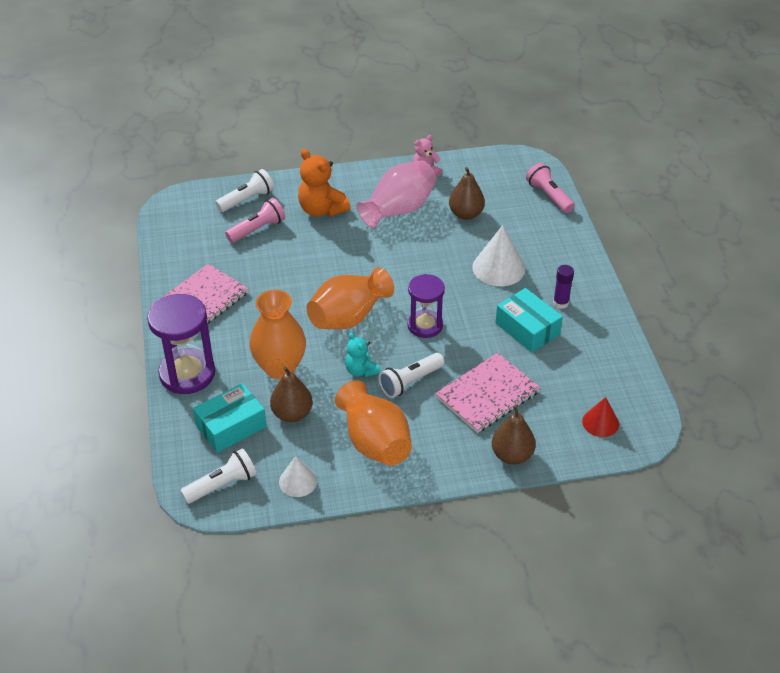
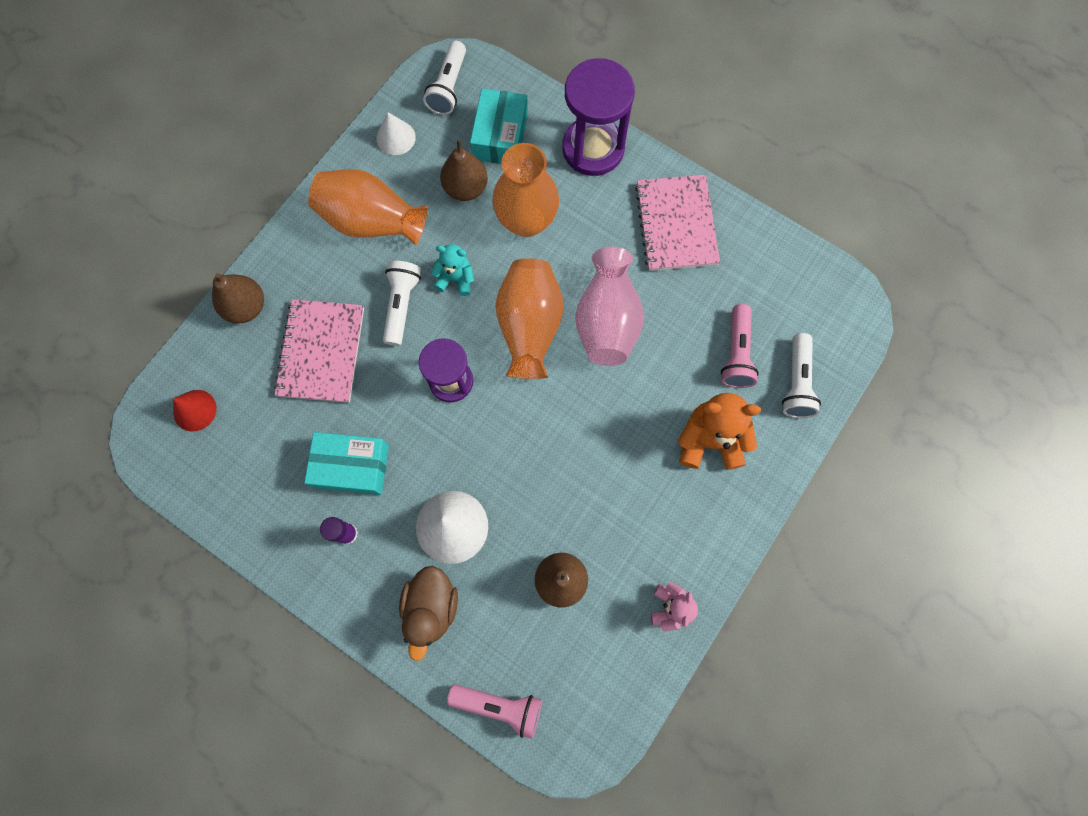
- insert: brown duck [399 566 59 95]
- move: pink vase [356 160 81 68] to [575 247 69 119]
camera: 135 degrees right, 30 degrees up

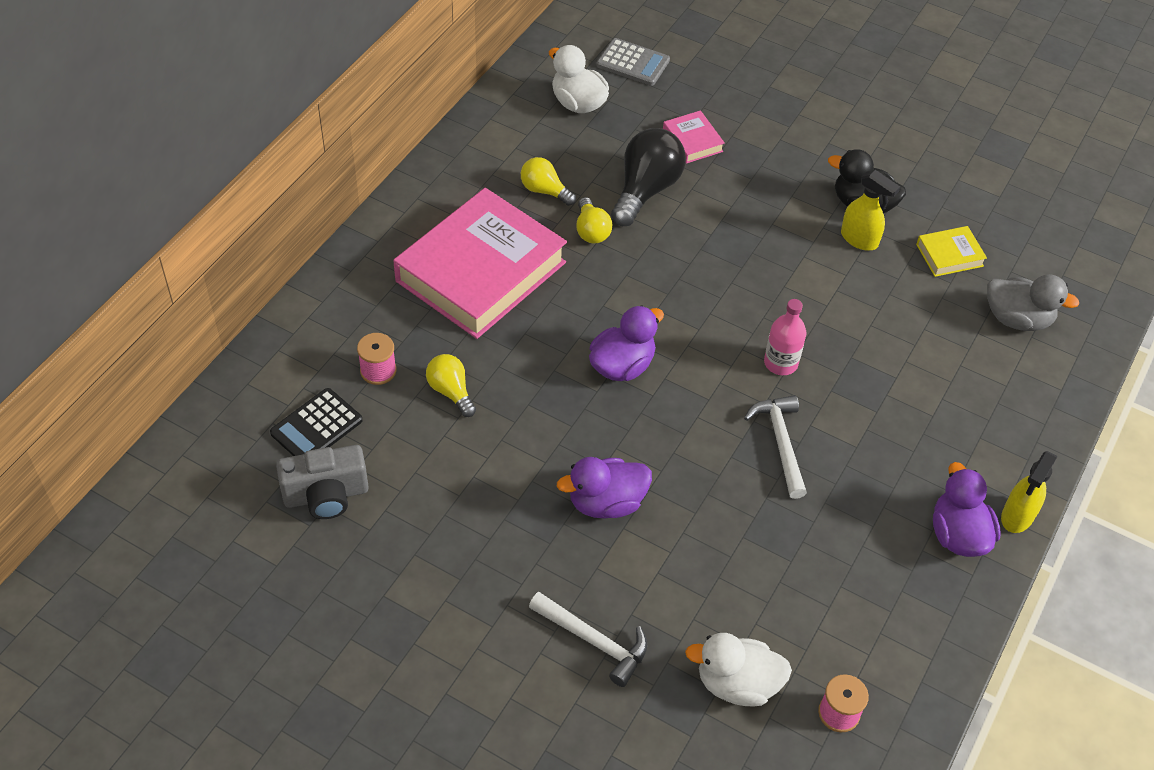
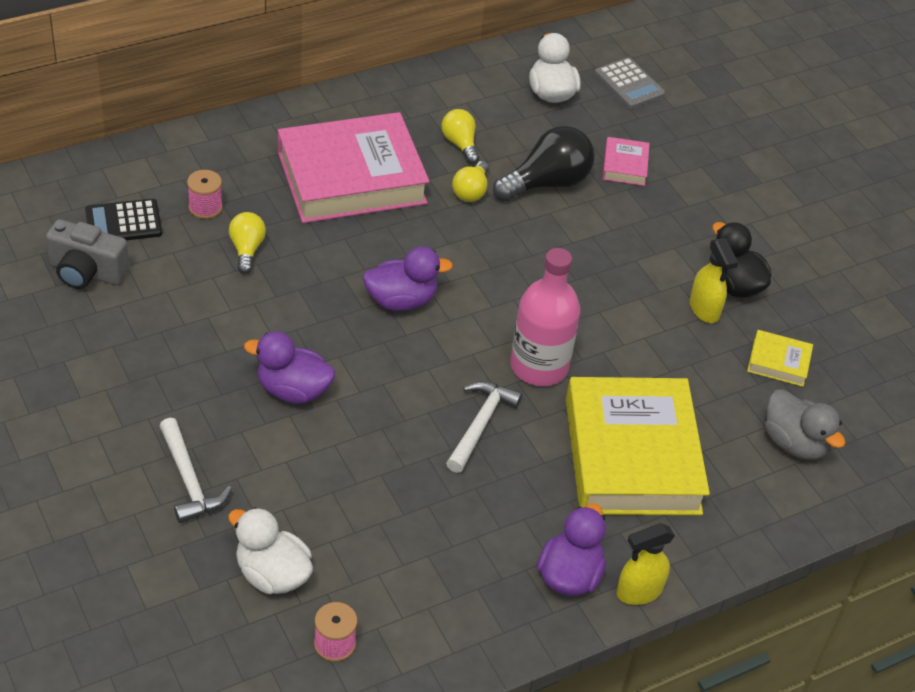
- resize: pink bottle [764 299 42 76] = [510 248 71 138] x1.69
- insert: yellow book [566 377 144 138]
camera: 30 degrees right, 5 degrees down

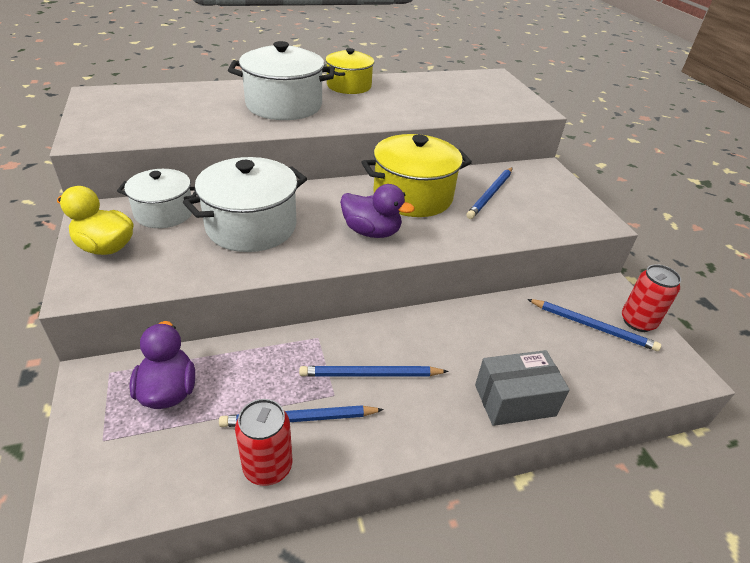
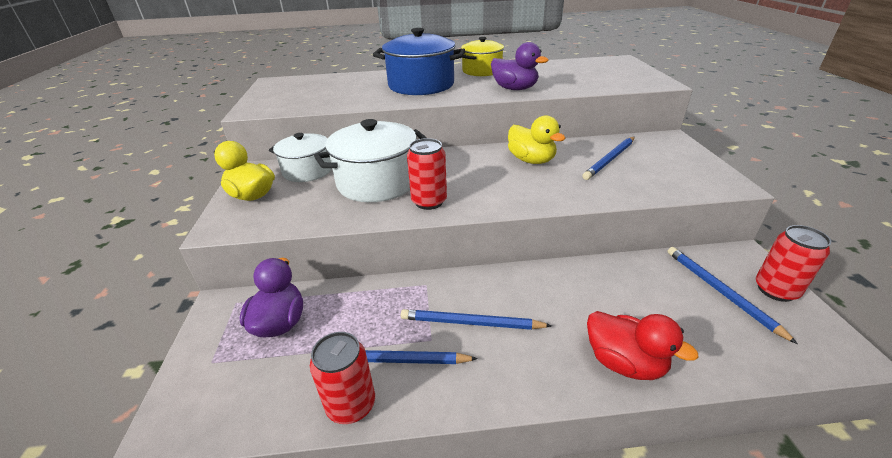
- recolor: white pot [228 41 107 79] to blue pot [373 28 92 67]
- insert: red can [407 138 40 72]
- move: purple duck [340 184 75 54] to [491 42 57 48]
- replace: yellow pot [361 134 111 83] to yellow duck [508 115 57 49]
- replace: grey box [475 350 95 76] to red duck [587 311 112 69]
- rotate: blue pencil [527 299 134 52] = [668 247 130 97] 150 degrees counterclockwise
camera: 15 degrees right, 5 degrees down

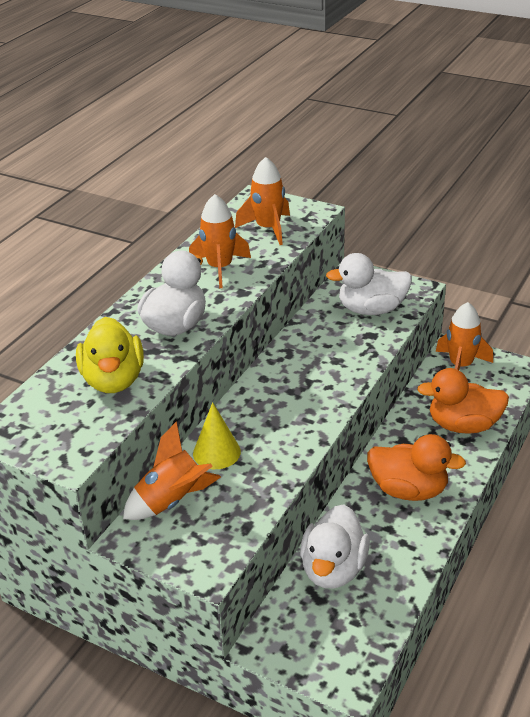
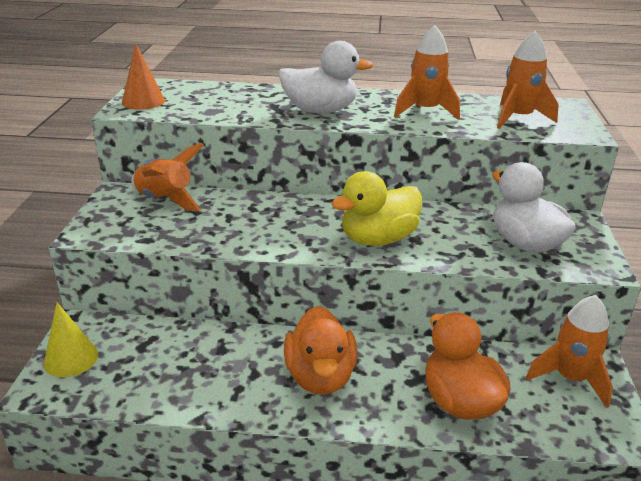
- move: yellow cone [193 402 48 67] to [44 303 54 74]
- insert: orange cone [122 43 43 67]
- move: yellow duck [76 317 68 76] to [331 171 91 75]
- delete: white duck [300 505 70 83]
camera: 65 degrees right, 5 degrees down

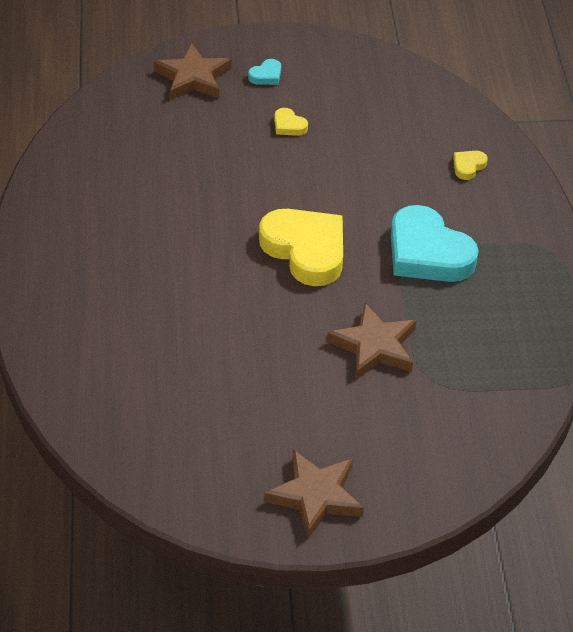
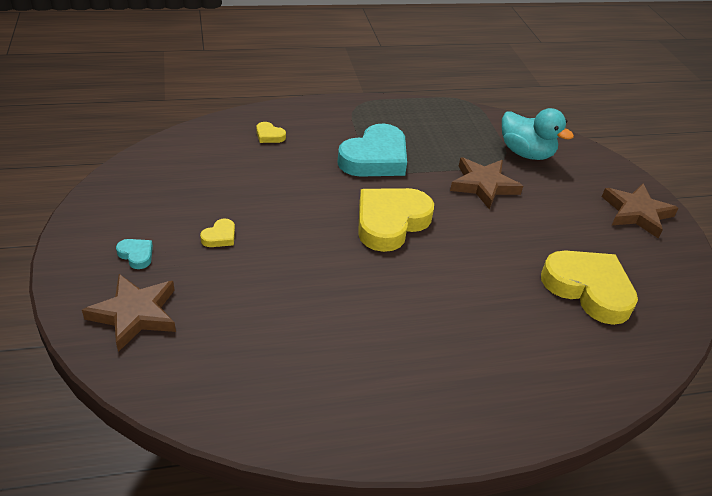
- insert: turquoise duck [502 108 72 52]
- insert: yellow heart [541 251 97 74]
camera: 100 degrees left, 5 degrees down

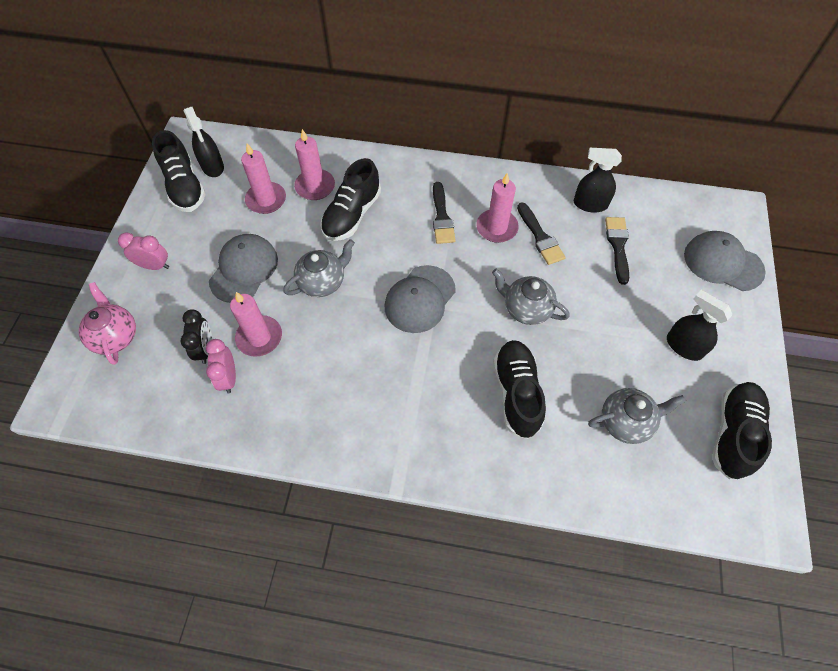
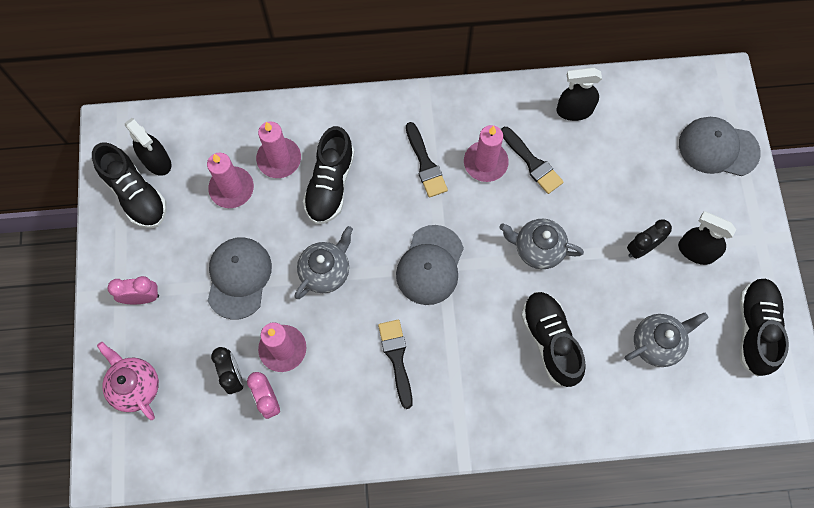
- move: black brush [605 217 24 68] to [378 320 35 89]
- insert: black clock [627 220 45 39]
camera: 15 degrees left, 10 degrees up

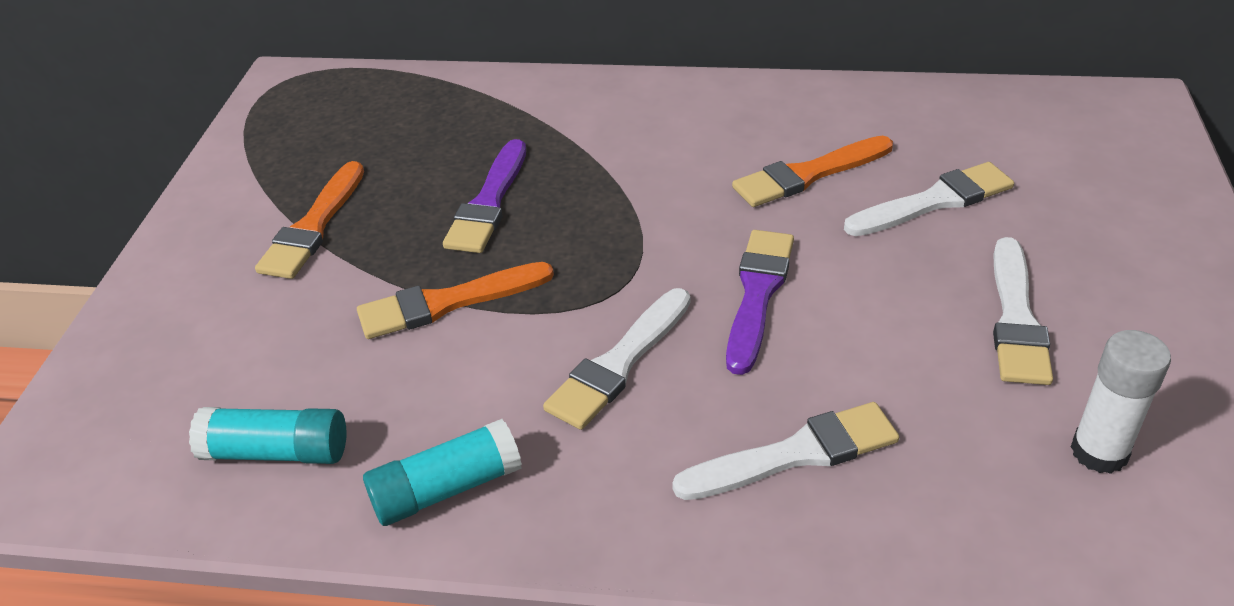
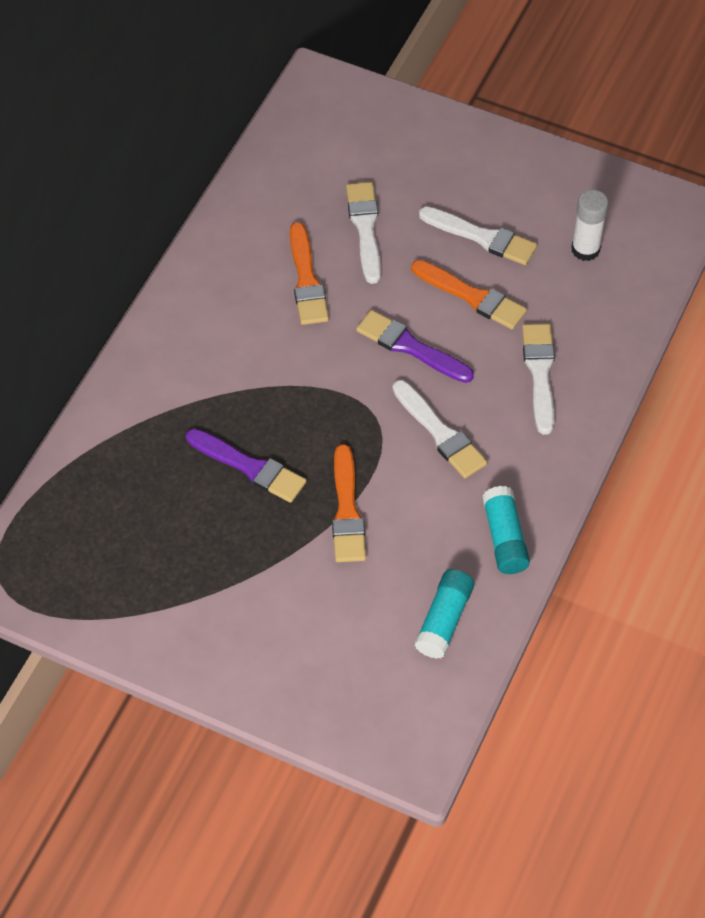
- move: orange brush [255 161 109 118] to [411 260 116 69]
camera: 75 degrees left, 15 degrees up

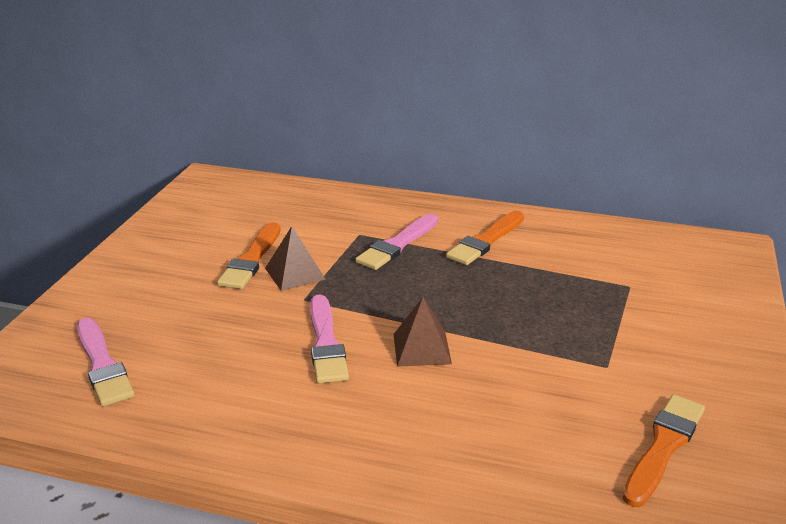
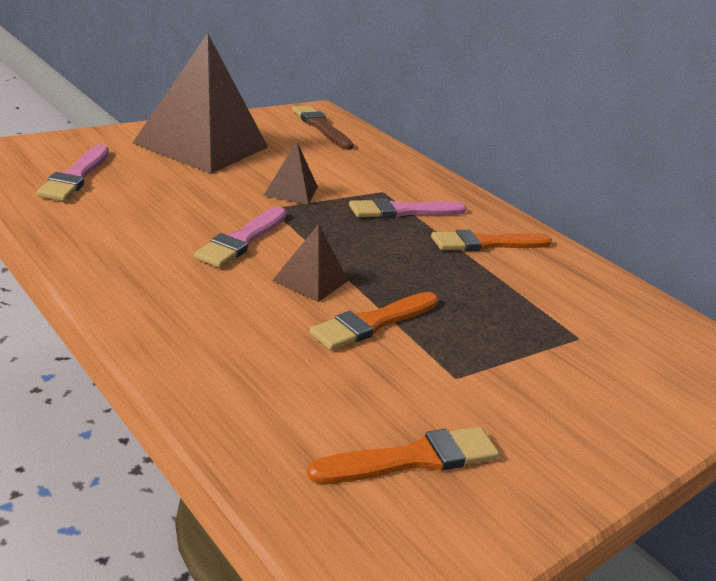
- insert: brown pyramid [132 33 136 141]
- insert: brown brush [292 105 62 45]
- move: orange brush [217 222 64 67] to [309 292 129 58]
camera: 30 degrees right, 0 degrees up

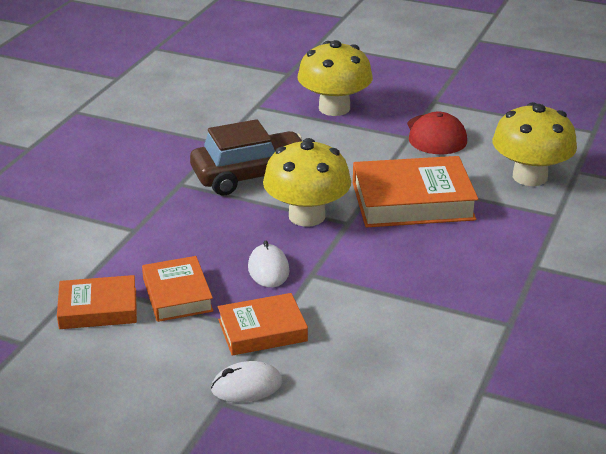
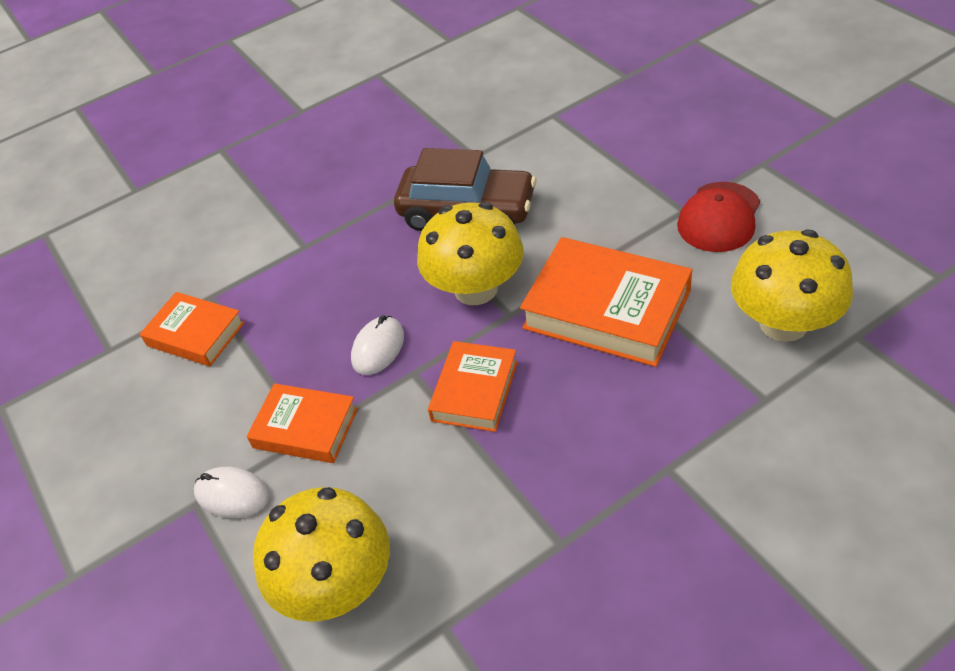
- move: yellow mushroom [297 40 76 76] to [253 487 137 135]
- move: orange book [142 256 71 66] to [428 341 90 91]
camera: 40 degrees right, 15 degrees up

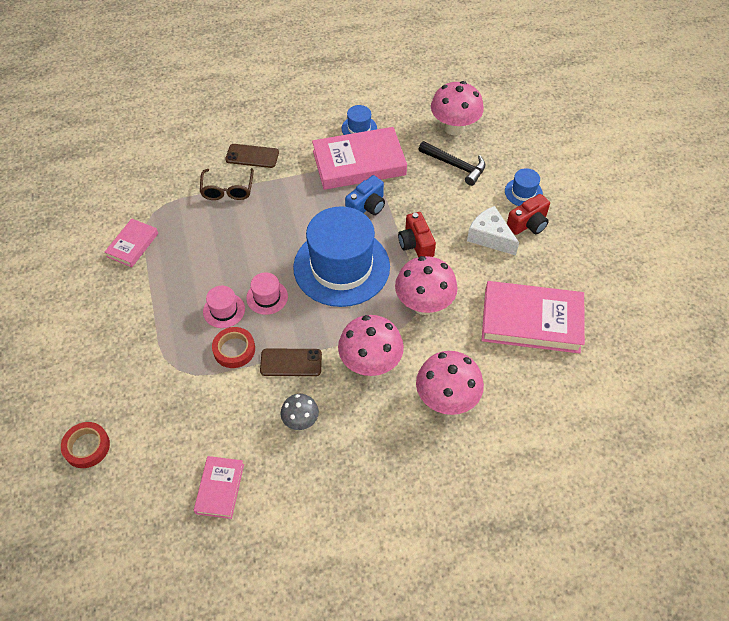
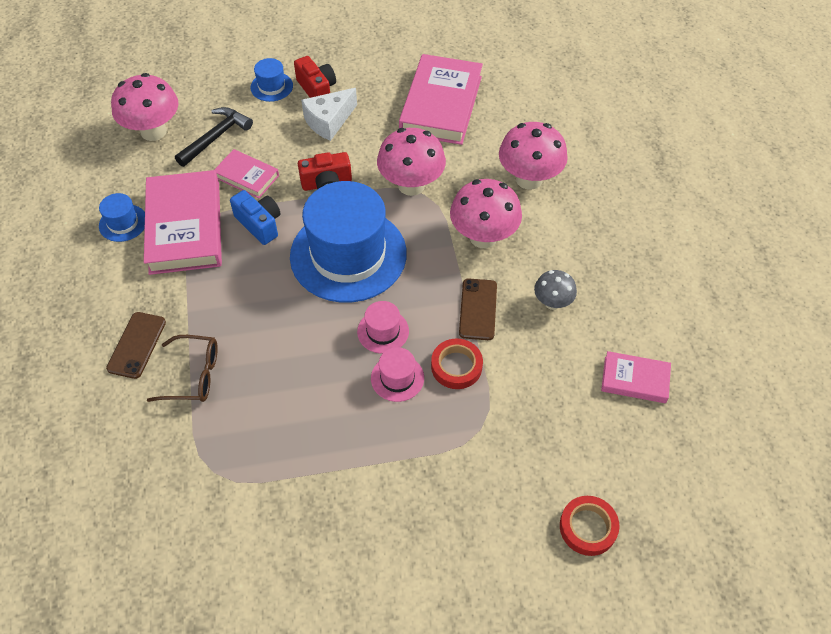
- move: pink book [105 219 53 48] to [214 149 65 49]
camera: 85 degrees left, 0 degrees up

